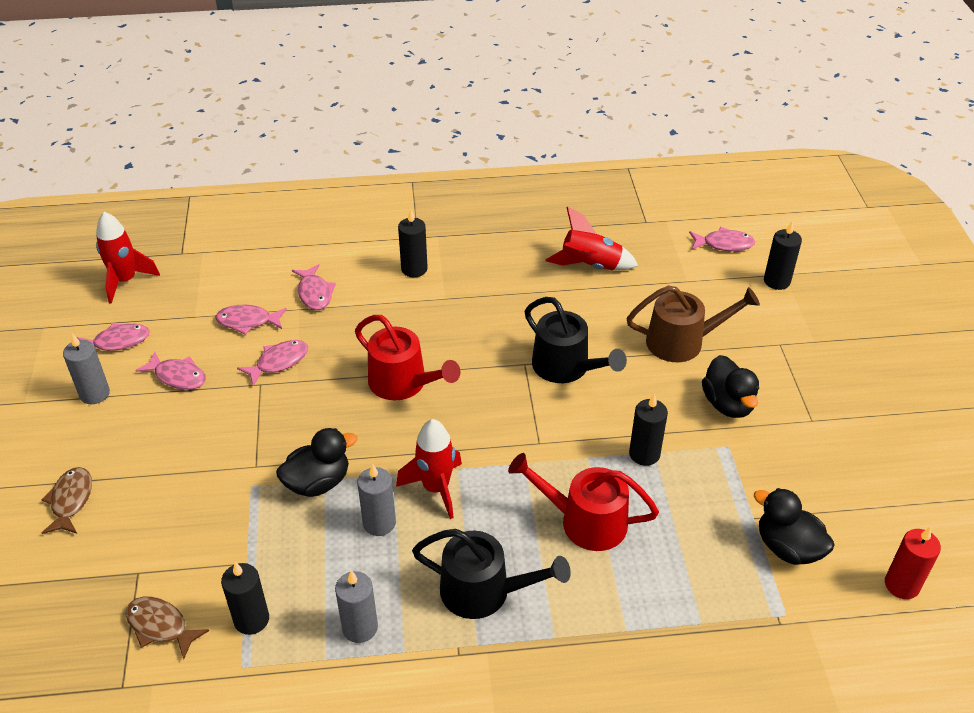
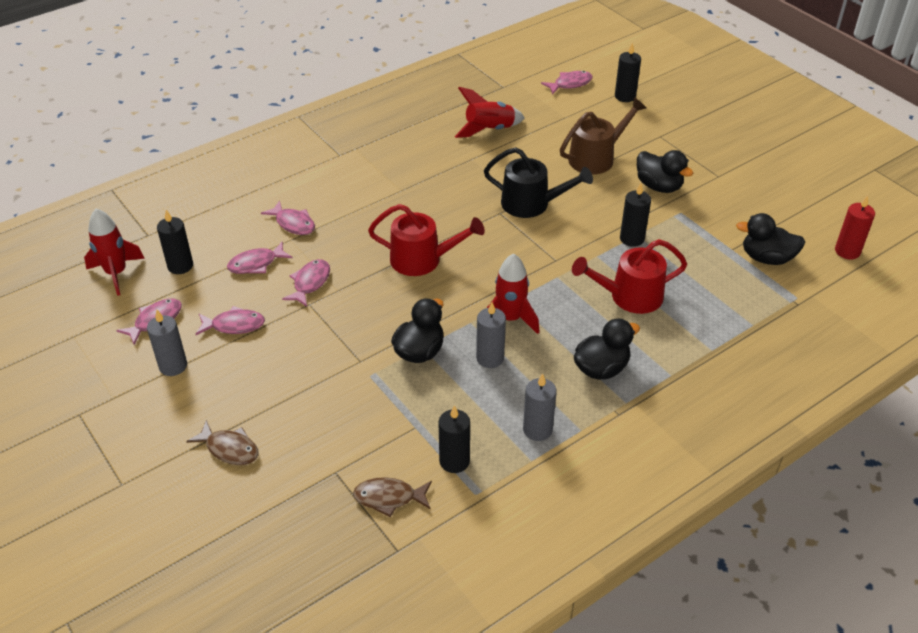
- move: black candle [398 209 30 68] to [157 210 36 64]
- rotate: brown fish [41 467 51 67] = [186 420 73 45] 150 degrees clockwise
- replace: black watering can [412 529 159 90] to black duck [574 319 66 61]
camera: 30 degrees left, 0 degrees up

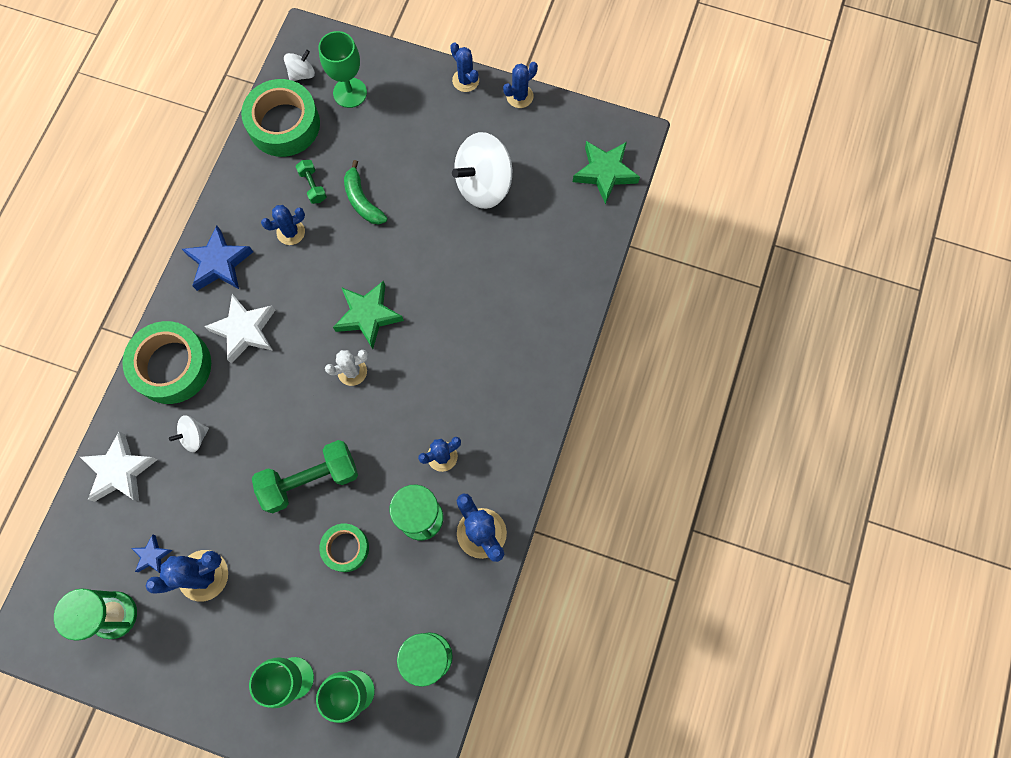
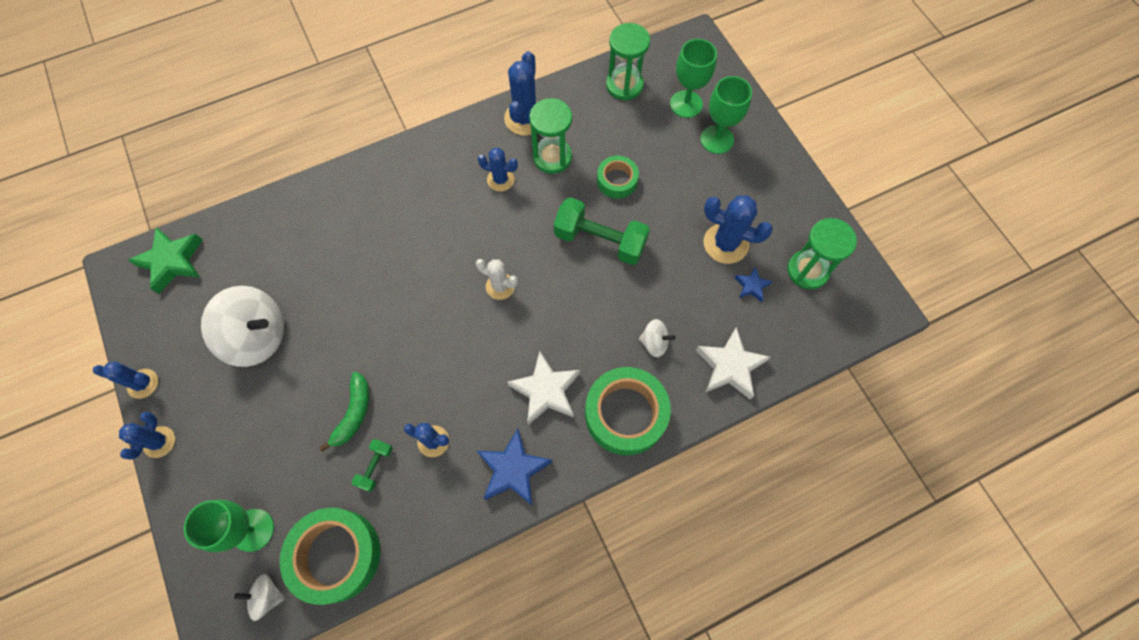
- delete: green star [333 281 71 68]
camera: 135 degrees left, 5 degrees down

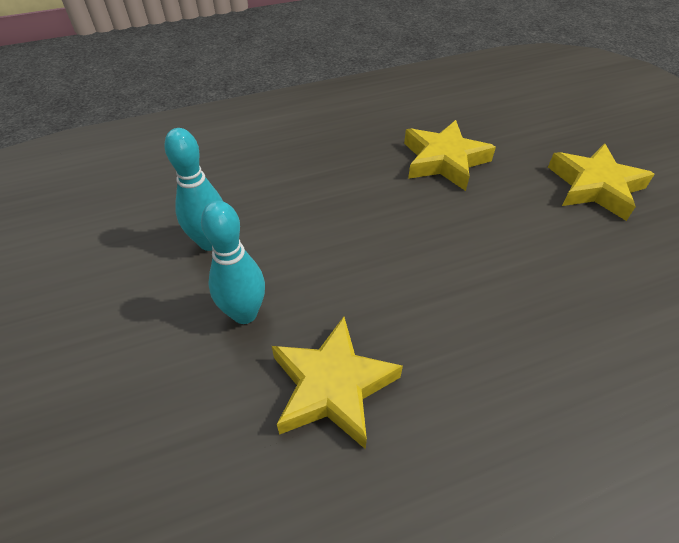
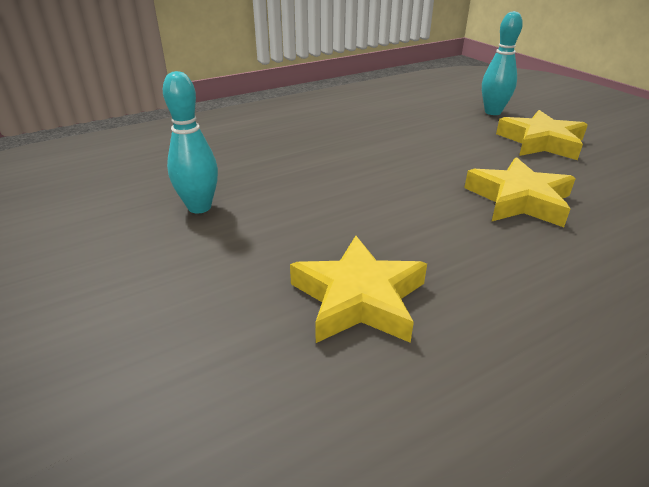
- move: yellow star [404 120 92 71] to [464 157 112 70]
- move: turquoise bowling pin [201 201 64 123] to [482 11 41 104]
camera: 10 degrees left, 15 degrees down

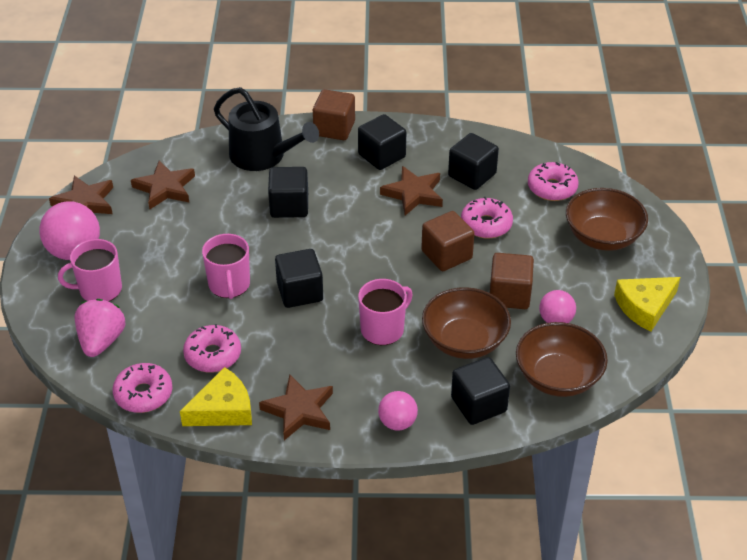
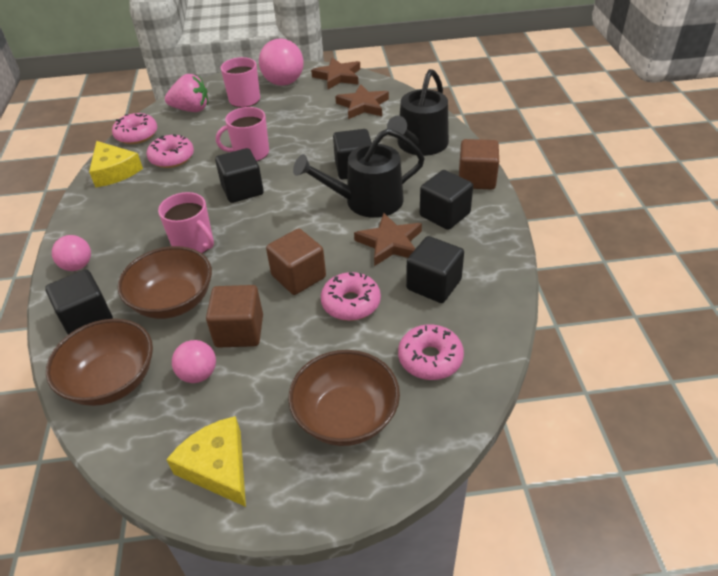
- insert: black watering can [293 128 132 90]
- delete: brown star [259 374 74 66]
camera: 85 degrees right, 0 degrees up

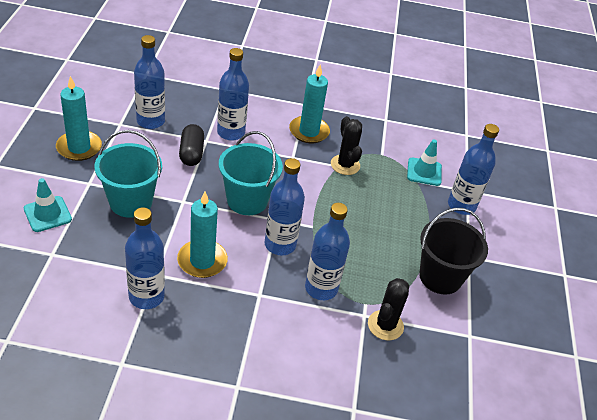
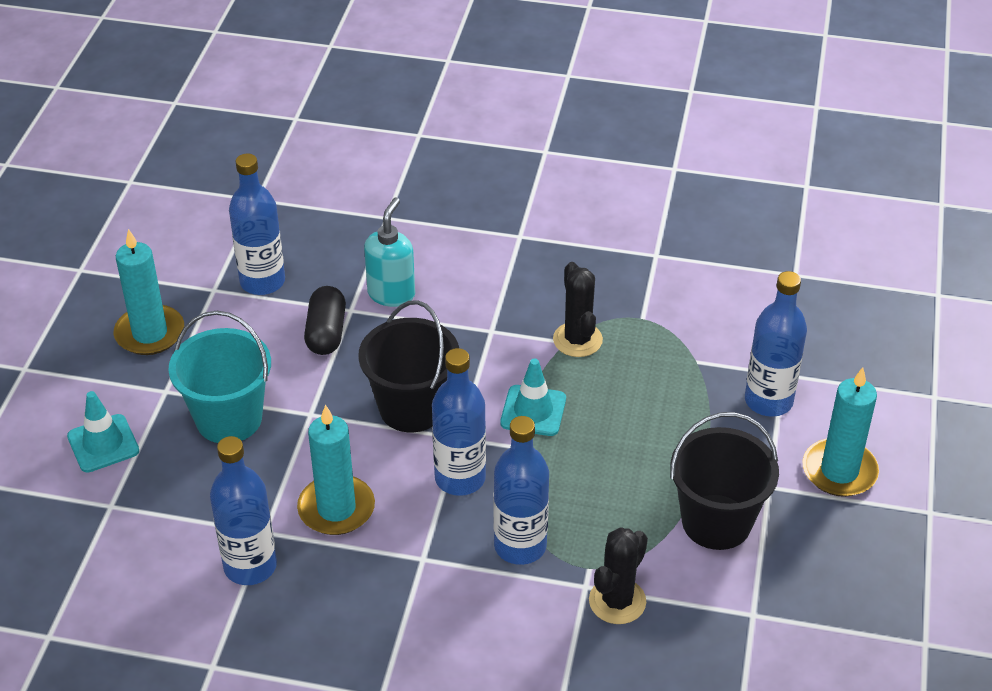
- recolor: turquoise bucket [219 131 64 84] to black bucket [358 300 101 132]
- replace: blue bottle [217 48 32 93] to turquoise soap dispenser [364 197 51 110]
- move: turquoise traffic cone [407 139 35 47] to [500 358 66 78]
- move: turquoise candle [289 64 41 79] to [803 367 76 130]
camera: 10 degrees right, 0 degrees up

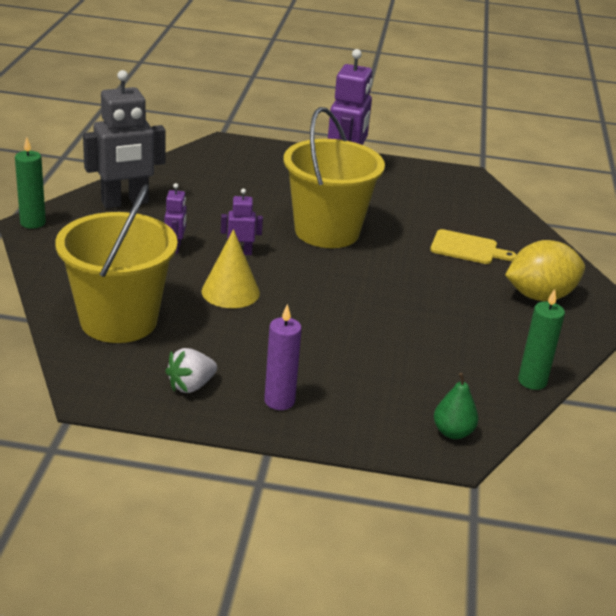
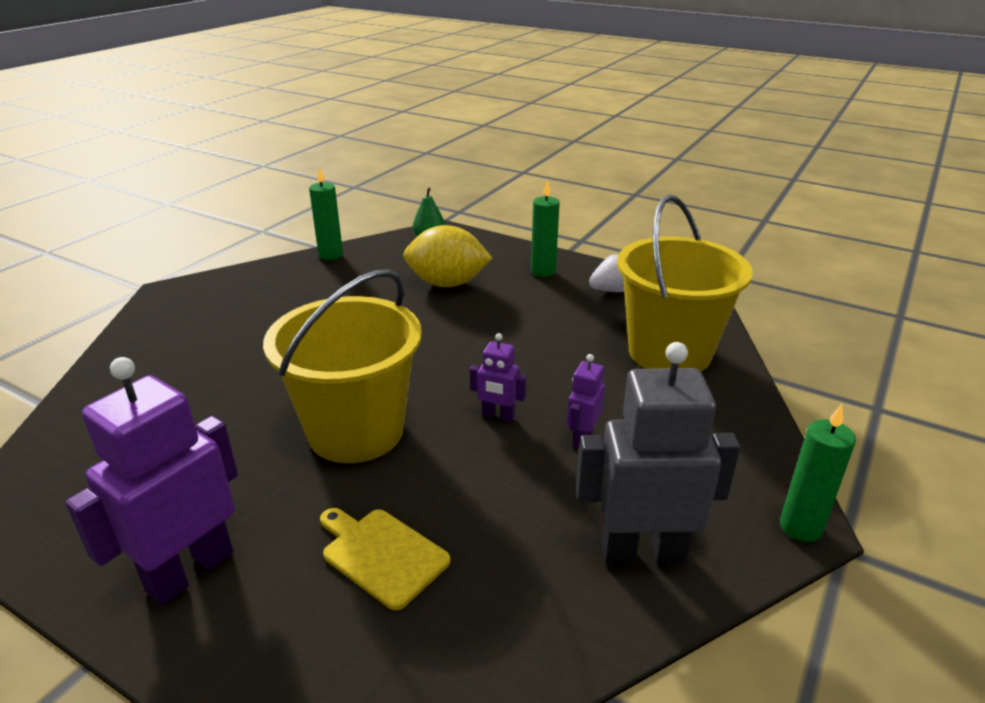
- move: yellow cutting board [430 229 86 35] to [320 508 131 102]
- move: yellow lemon [505 240 80 61] to [403 225 89 62]
- recolor: purple candle [264 304 38 106] to green candle [531 181 29 96]
- delete: yellow cone [201 229 59 79]
camera: 155 degrees left, 0 degrees up

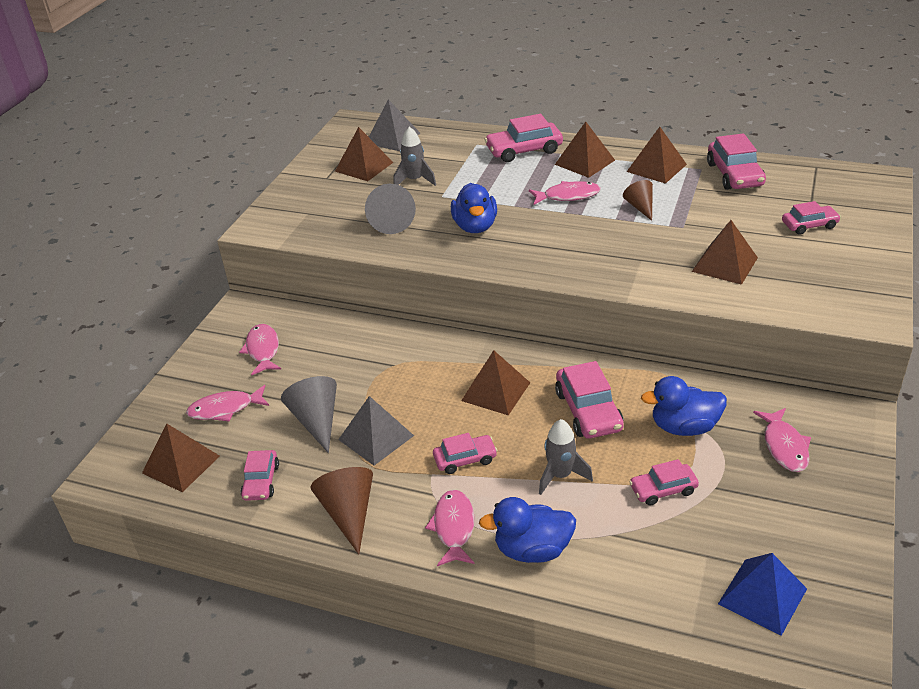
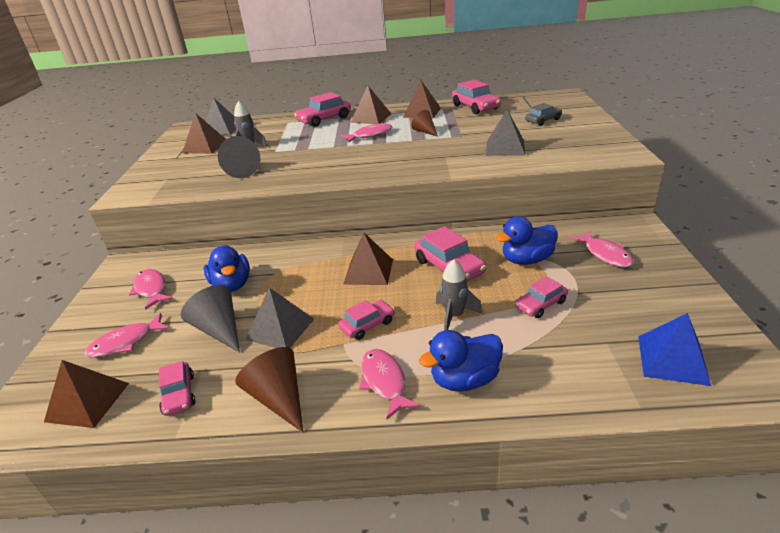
- move: blue duck [451 183 46 50] to [203 246 47 46]
- recolor: brown pyramid [692 220 66 65] to grey pyramid [486 109 39 47]
- recolor: pink car [782 201 59 34] to grey car [525 103 37 23]
camera: 20 degrees left, 5 degrees down

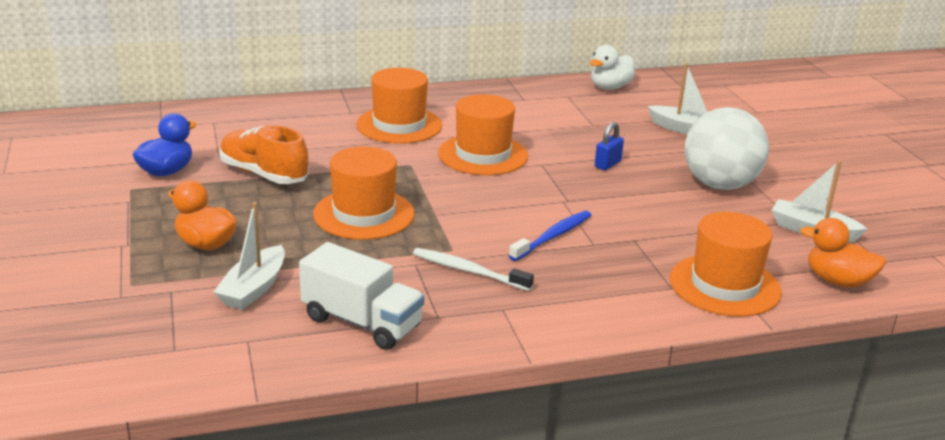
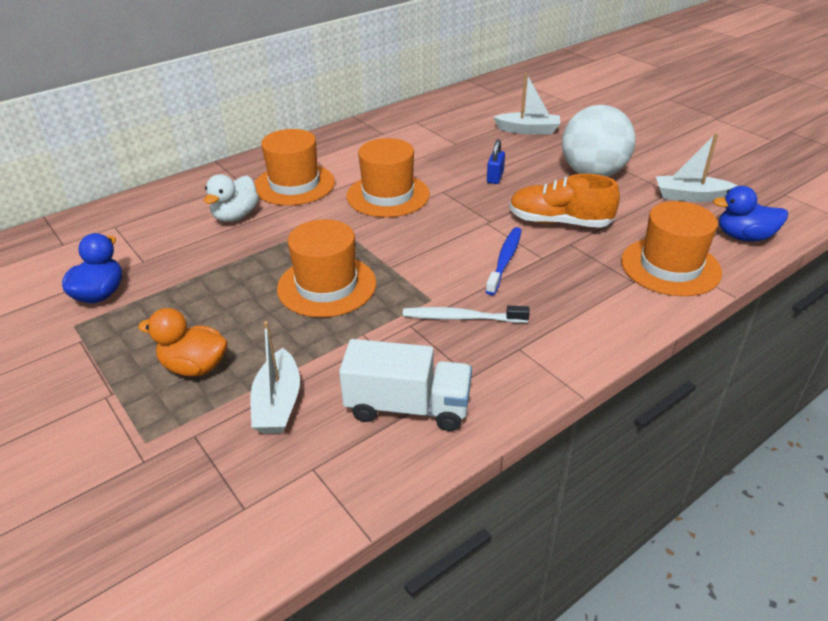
- move: white duck [590 45 45 45] to [204 174 55 48]
- move: orange shoe [220 125 89 59] to [509 174 111 54]
- recolor: orange duck [800 218 86 70] to blue duck [713 186 75 56]
camera: 20 degrees left, 10 degrees up

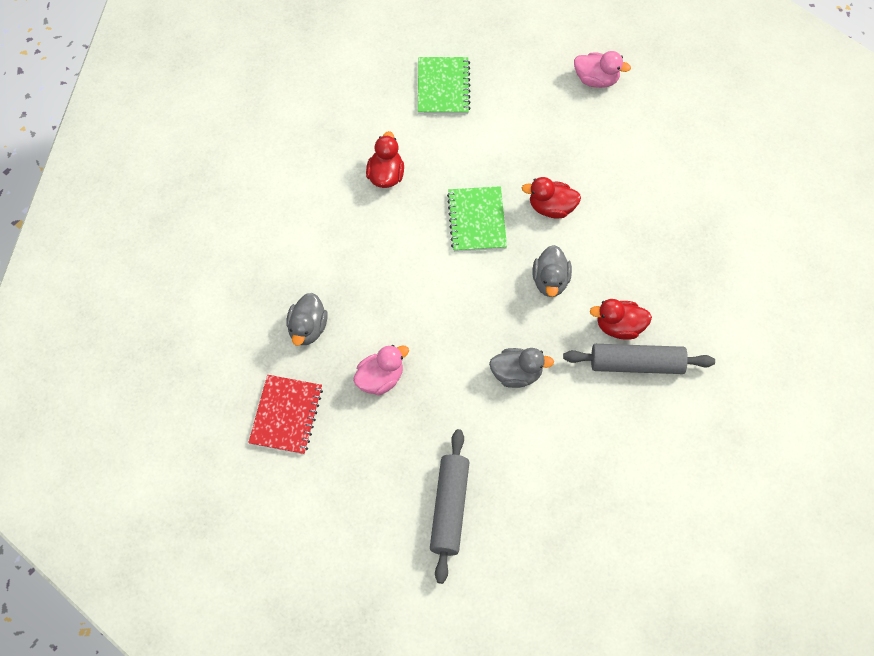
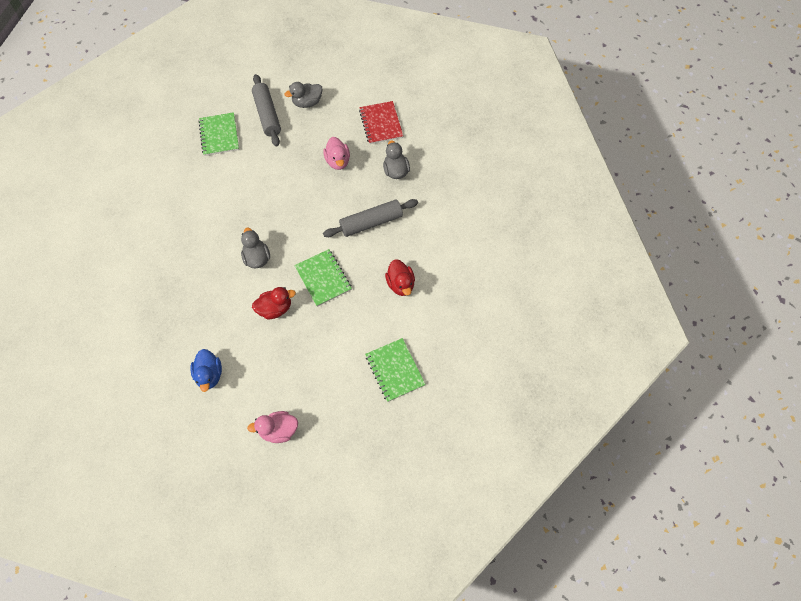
- insert: blue duck [190 349 32 43]
- insert: green notebook [199 112 40 44]
- move: grey duck [489 348 65 40] to [285 82 38 26]
- rotate: pink duck [353 345 56 50] = [323 137 27 33] 45 degrees counterclockwise
- move: grey rolling pin [563 344 152 30] to [323 199 95 38]
- delete: red duck [590 299 62 41]
camera: 155 degrees right, 0 degrees up

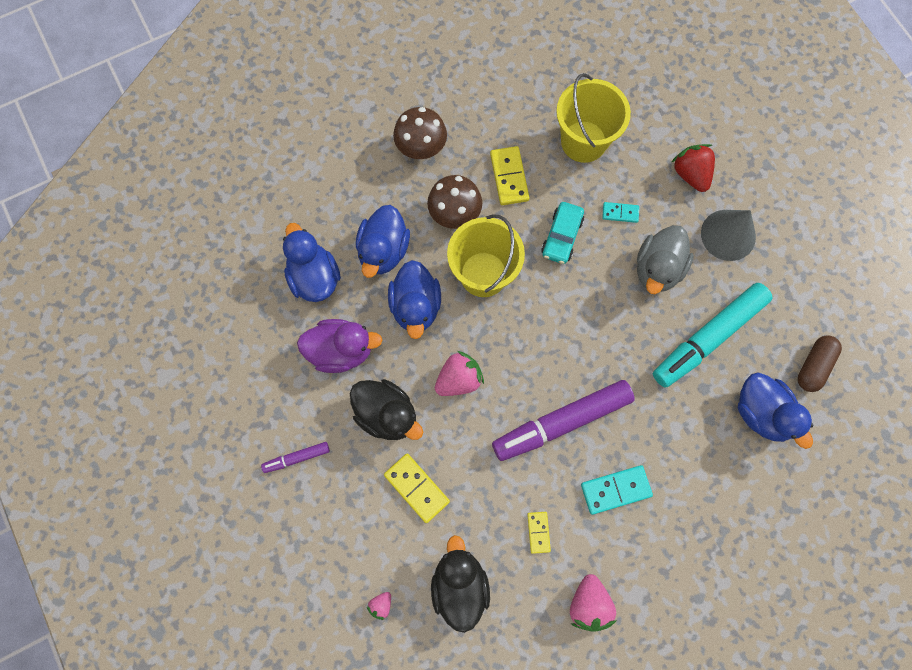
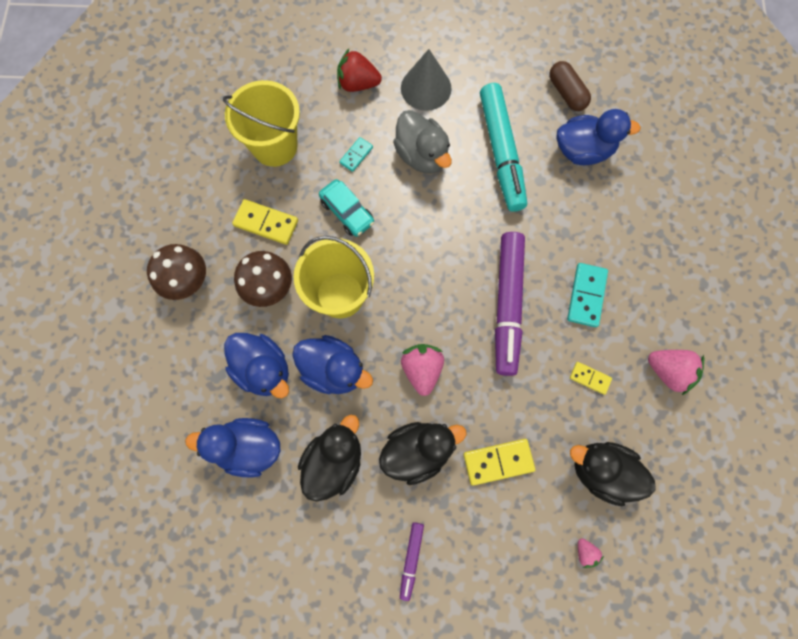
- recolor: purple duck [297 319 86 54] to black duck [298 415 63 87]
camera: 60 degrees left, 0 degrees up

